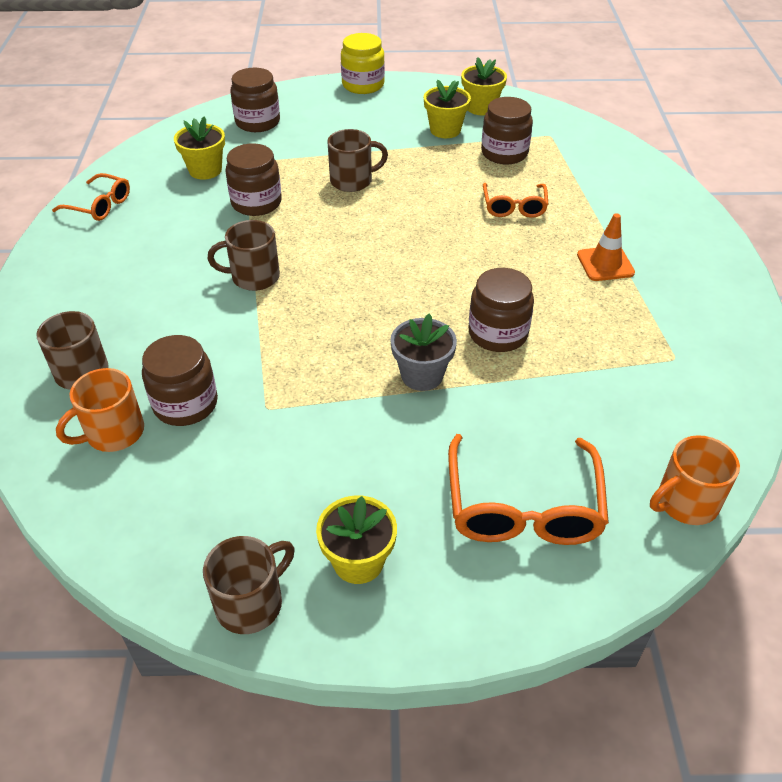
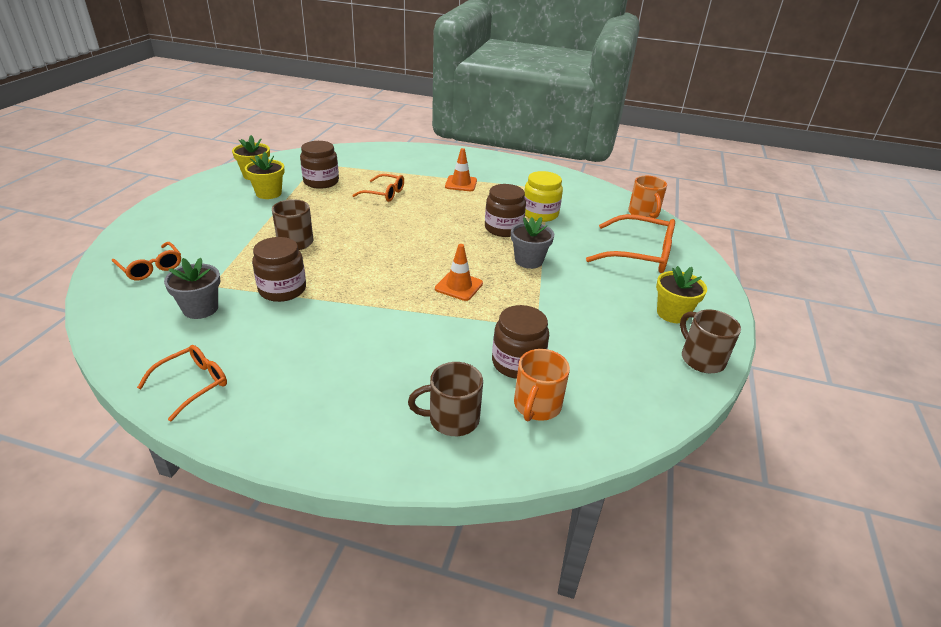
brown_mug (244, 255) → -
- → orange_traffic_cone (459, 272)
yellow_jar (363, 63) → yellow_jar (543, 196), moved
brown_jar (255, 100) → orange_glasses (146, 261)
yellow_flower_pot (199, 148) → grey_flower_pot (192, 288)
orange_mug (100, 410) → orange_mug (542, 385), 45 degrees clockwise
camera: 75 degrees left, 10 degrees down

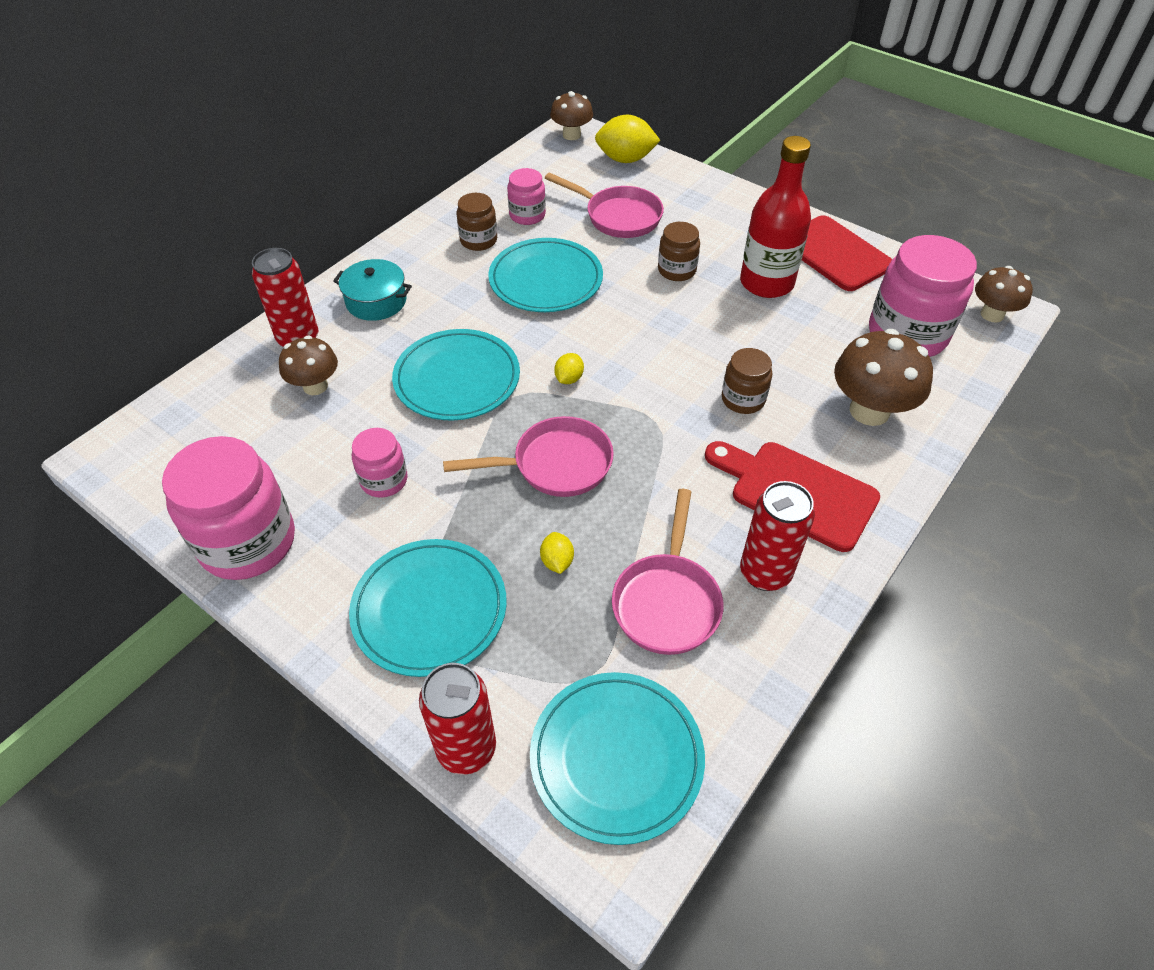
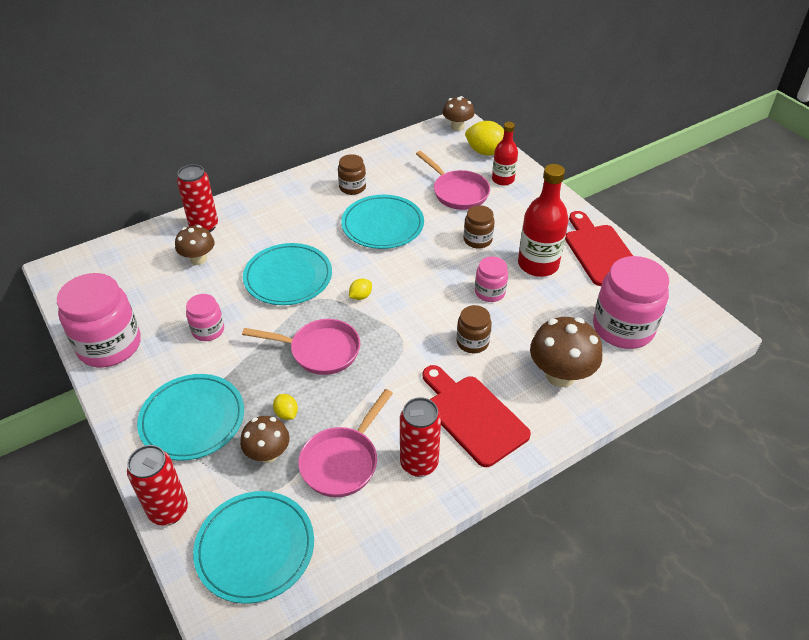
turquoise_pot (372, 290) → -
- → red_bottle (505, 154)
pink_jar (526, 196) → pink_jar (491, 279), moved
brown_mushroom (1004, 294) → brown_mushroom (265, 439), moved
yellow_lemon (557, 553) → yellow_lemon (285, 407), 45 degrees counterclockwise
camera: 20 degrees right, 5 degrees down

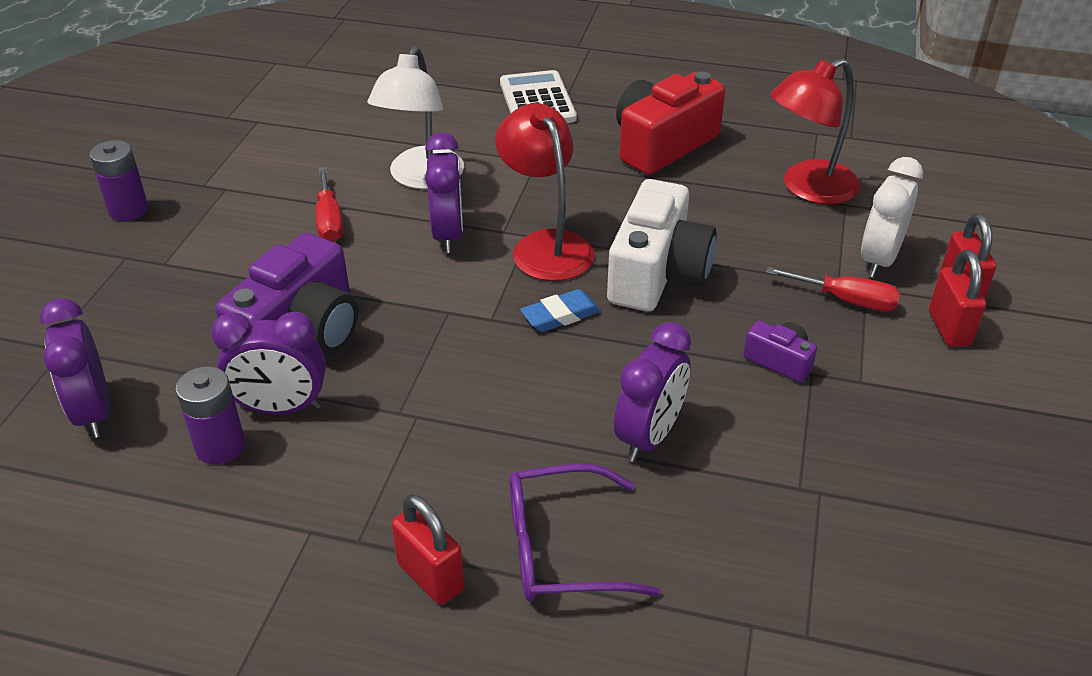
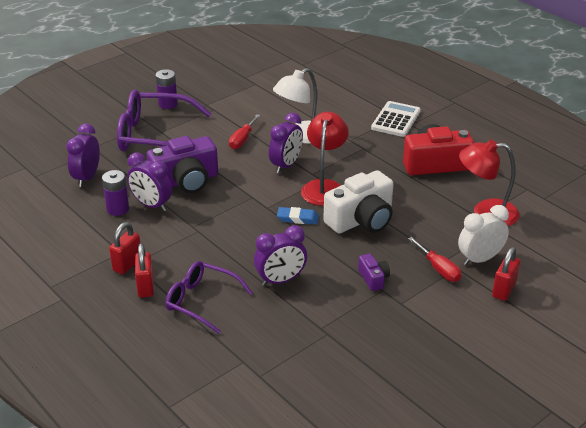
- → purple_glasses (164, 120)
red_padlock (957, 298) → red_padlock (124, 248), moved
camera: 35 degrees right, 5 degrees down

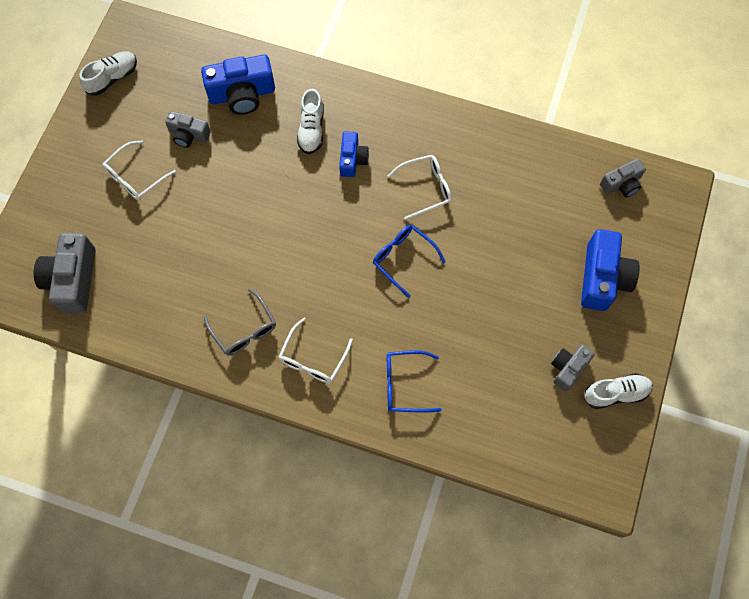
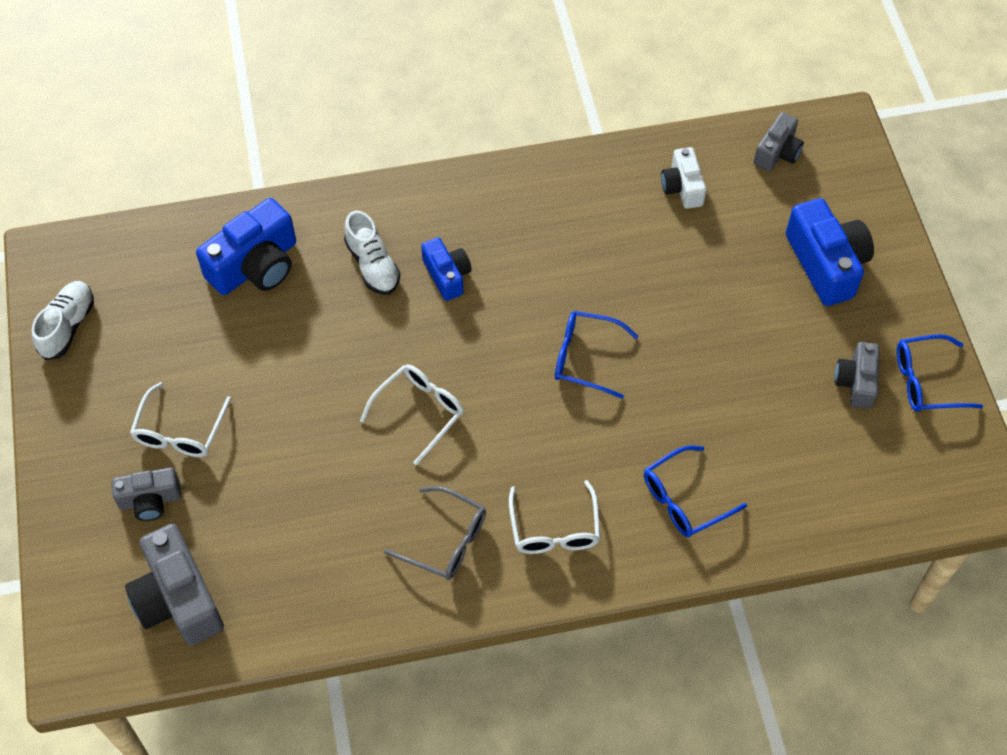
- → white_camera (683, 178)
grey_camera (188, 129) → grey_camera (146, 494), moved
white_glasses (420, 187) → white_glasses (412, 414), moved
white_shoe (618, 391) → blue_glasses (940, 373)
camera: 30 degrees left, 10 degrees down

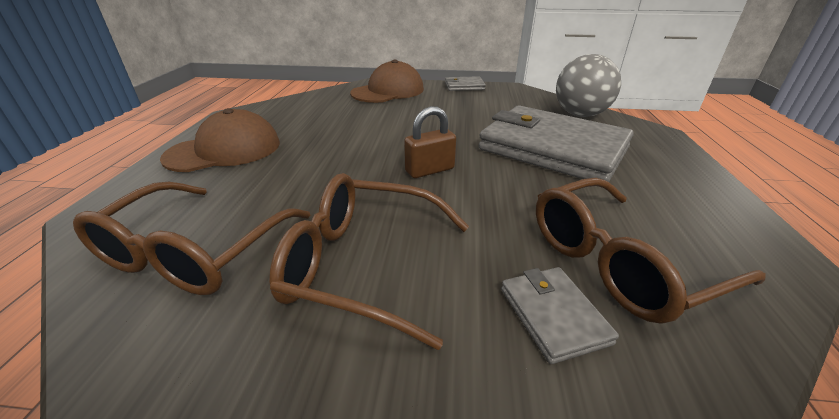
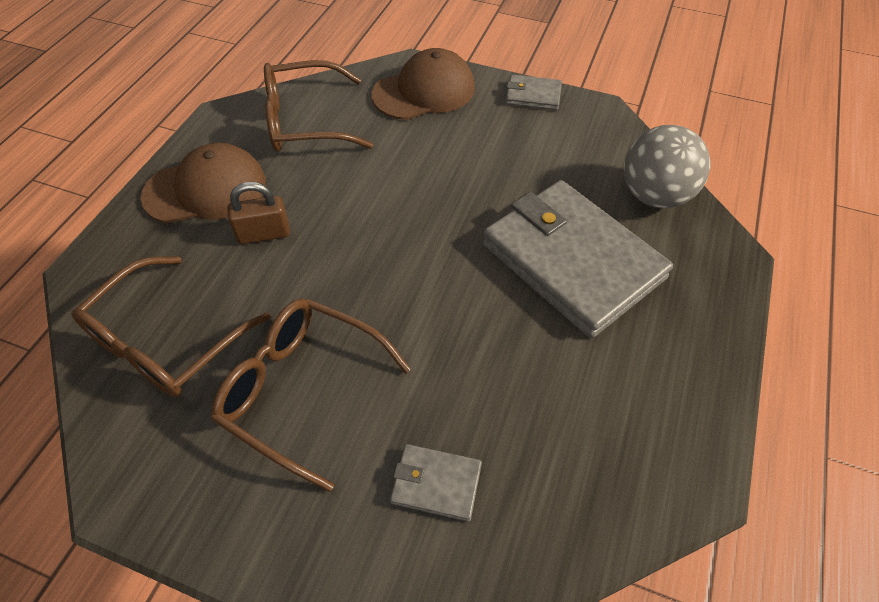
brown_padlock (430, 142) → brown_padlock (259, 213), moved
brown_glasses (651, 251) → brown_glasses (318, 106), moved
grey_wallet (560, 315) → grey_wallet (436, 483), 75 degrees counterclockwise
camera: 15 degrees right, 20 degrees up

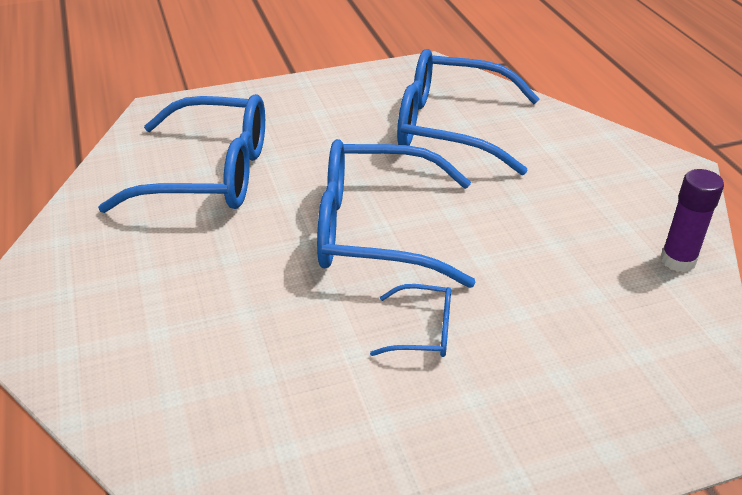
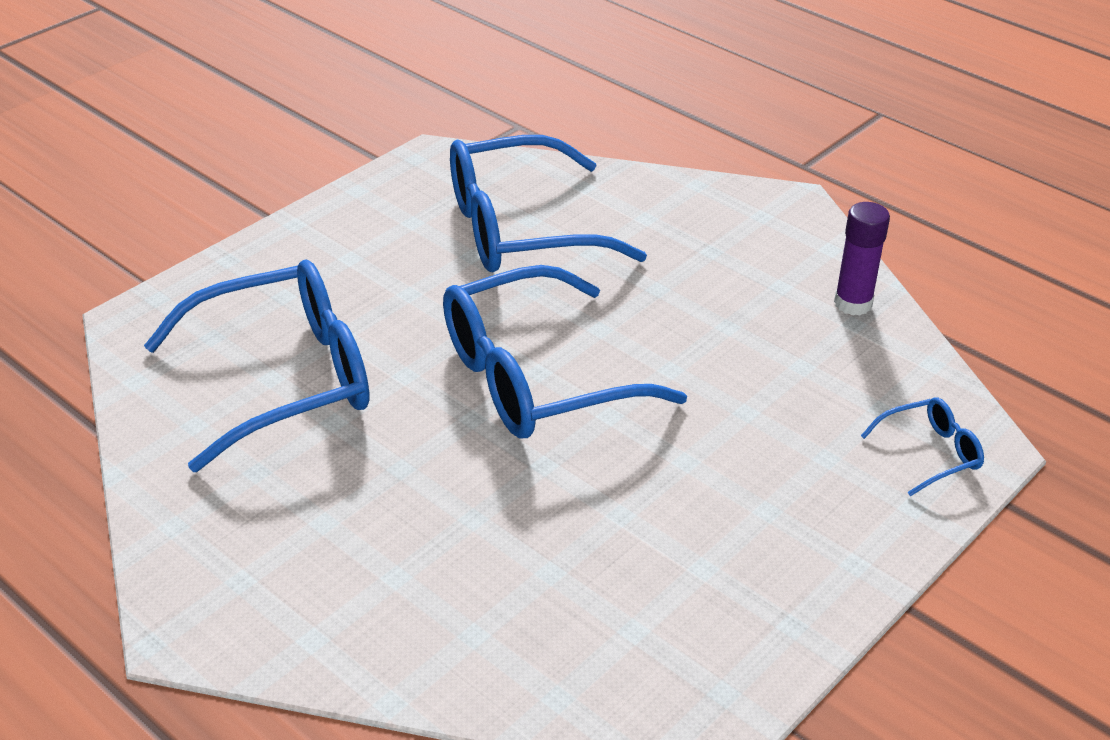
blue_glasses (410, 320) → blue_glasses (922, 447), moved
camera: 30 degrees left, 0 degrees up

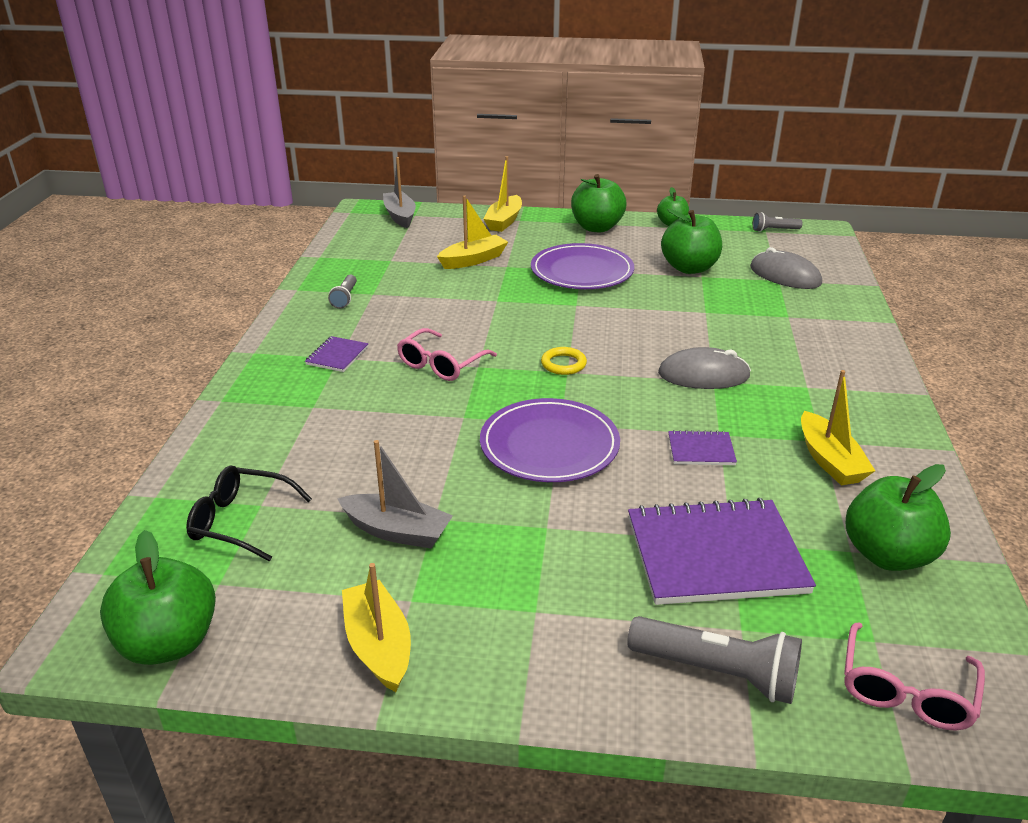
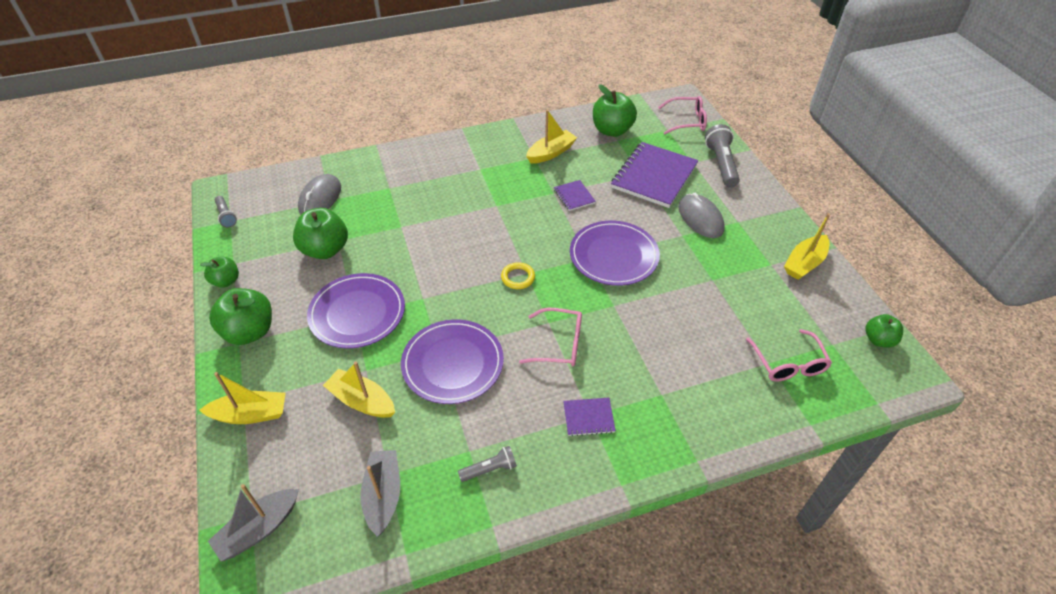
- → purple_plate (452, 361)
grey_boat (395, 494) → grey_boat (380, 493), moved
grey_mouse (704, 368) → grey_mouse (702, 215), moved
black_glasses (249, 513) → pink_glasses (789, 355)
purple_notebook (722, 551) → purple_notebook (654, 175), 60 degrees clockwise
green_apple (158, 597) → green_apple (884, 331), x0.59
camera: 115 degrees left, 15 degrees up

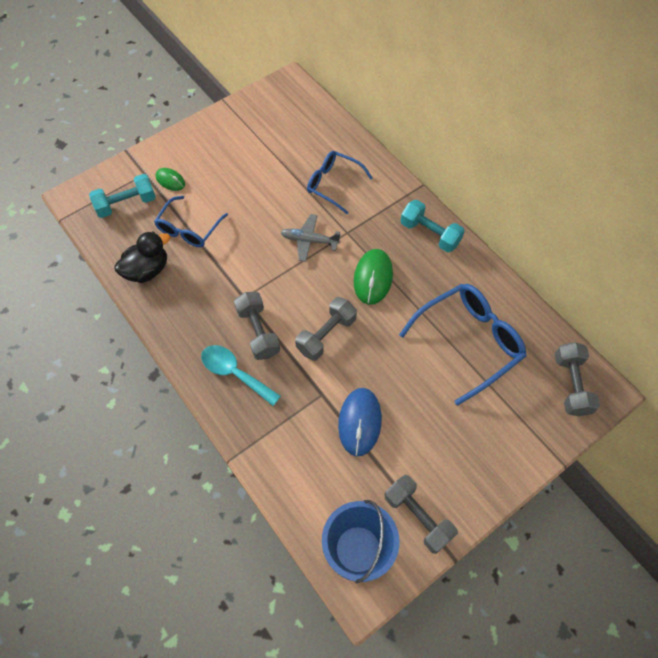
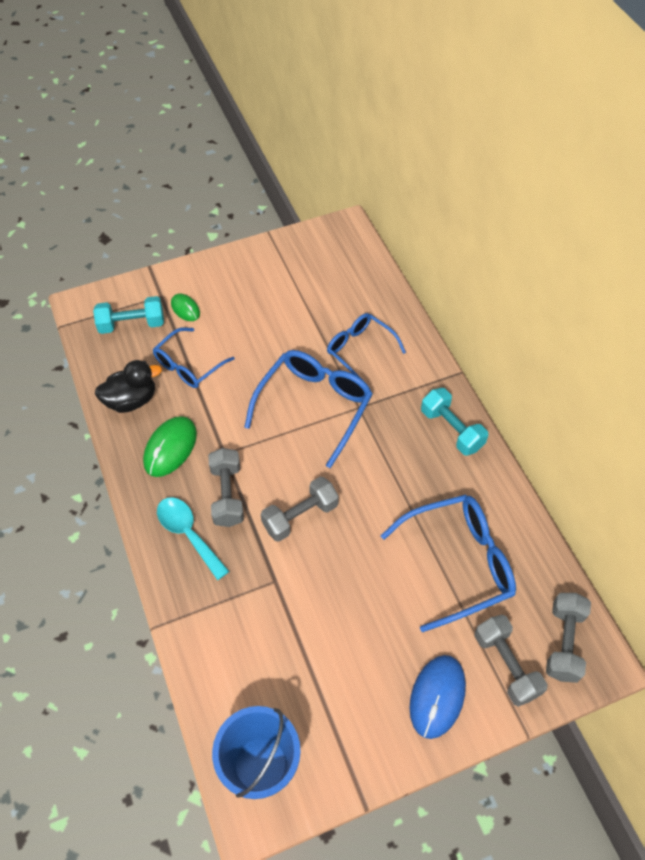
blue_mouse (360, 422) → blue_mouse (437, 697), moved
green_mouse (373, 277) → green_mouse (170, 446), moved
grey_dumbbell (421, 514) → grey_dumbbell (511, 661), moved
grey_plane (310, 238) → blue_glasses (308, 409)
camera: 15 degrees right, 5 degrees down

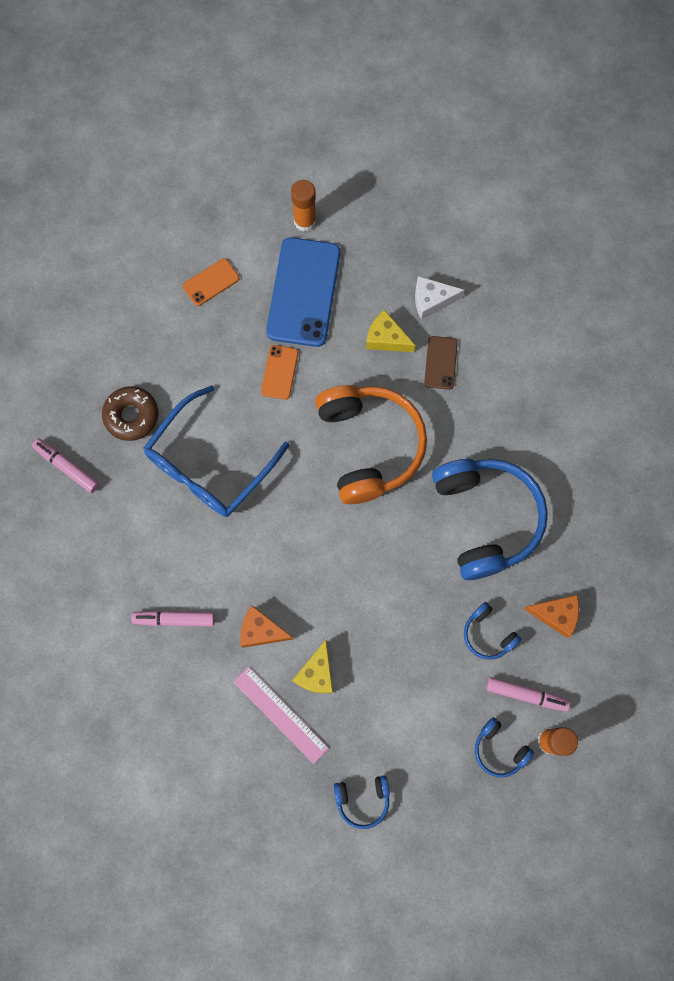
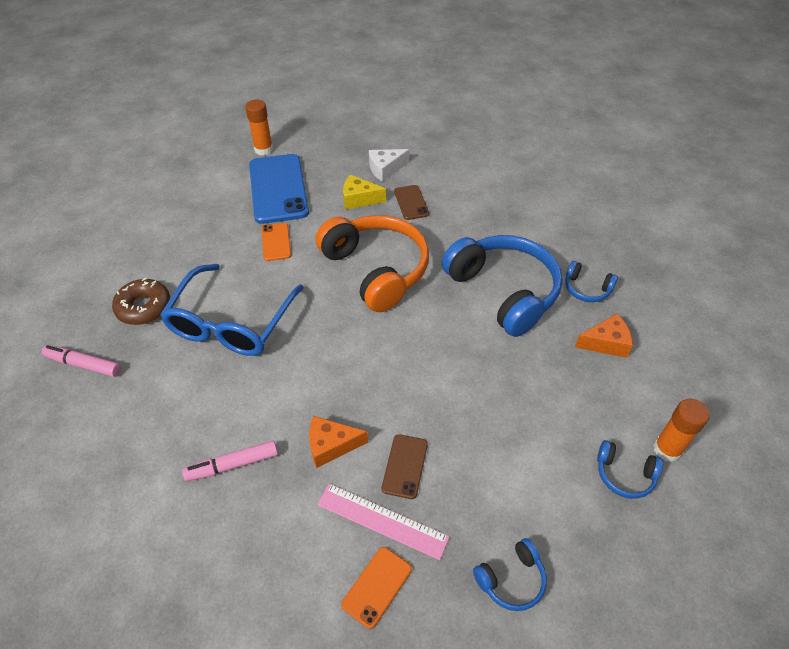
pink_marker (528, 694) → -
orange_phone (211, 282) → orange_phone (376, 588), moved
blue_headphones (492, 631) → blue_headphones (591, 281), moved
yellow_cheese (312, 667) → brown_phone (405, 466)
camera: 20 degrees left, 25 degrees down

